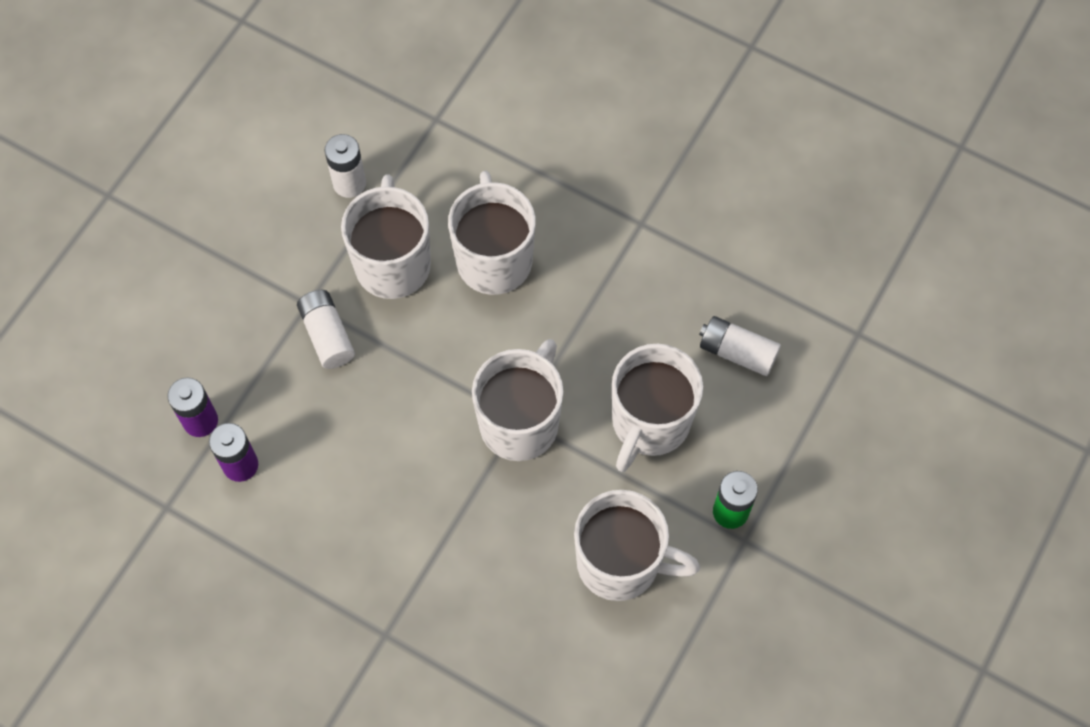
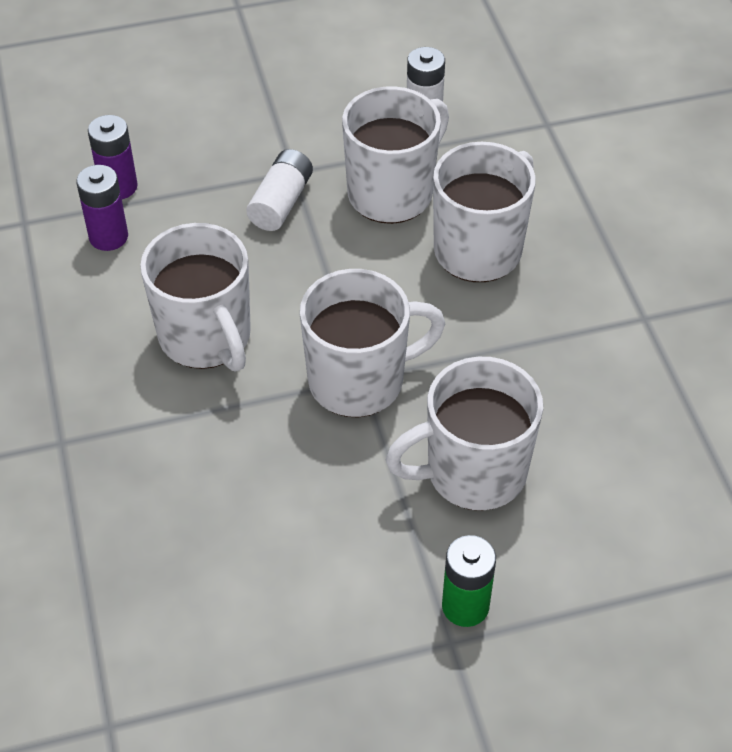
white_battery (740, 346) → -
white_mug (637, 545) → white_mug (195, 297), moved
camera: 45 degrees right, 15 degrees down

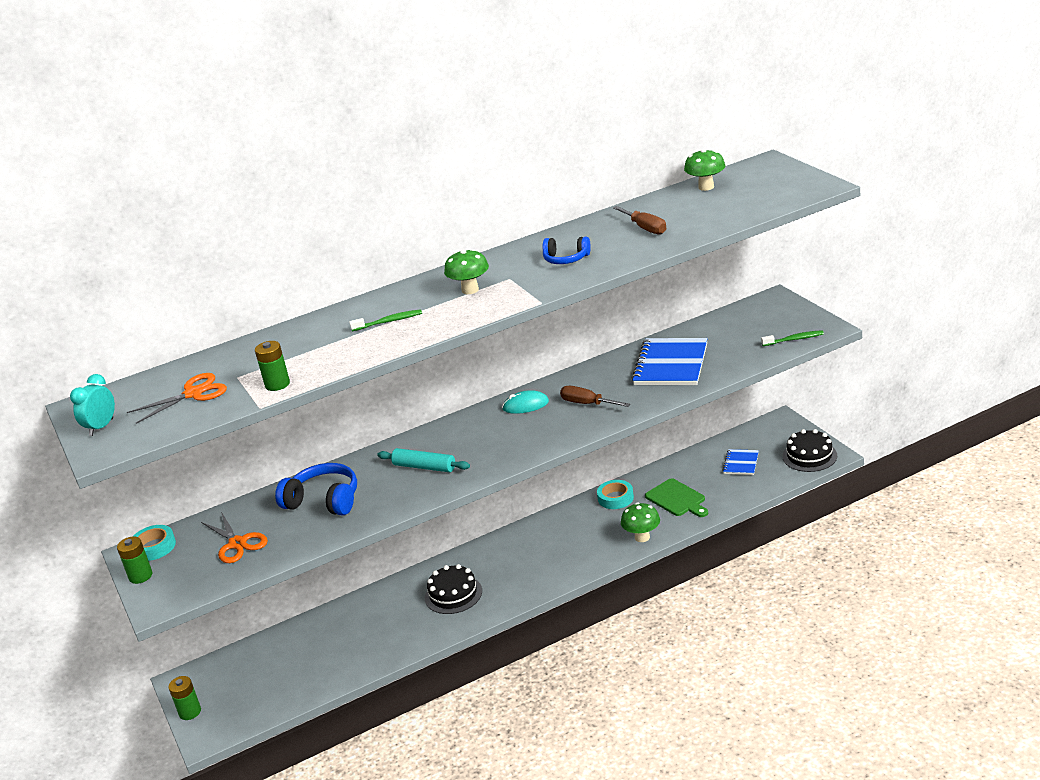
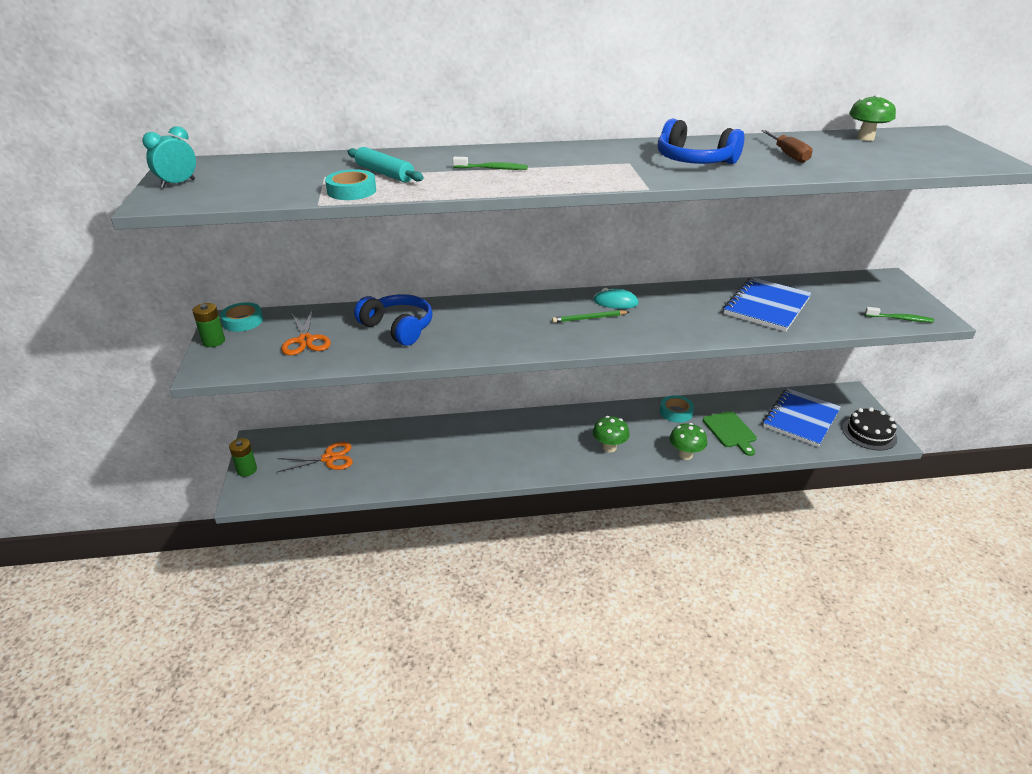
black_cake (453, 589) → -
brown_screwdriver (595, 396) → -
- → green_pencil (590, 316)
orange_scissors (177, 398) → orange_scissors (315, 457), moved
turquoise_rolling_pin (423, 460) → turquoise_rolling_pin (385, 164), moved
green_mushroom (466, 271) → green_mushroom (611, 434), moved
green_battery (272, 366) → turquoise_tape (350, 184)
blue_headphones (567, 250) → blue_headphones (701, 141), x1.61
blue_notebook (740, 462) → blue_notebook (802, 417), x1.94
camera: 15 degrees right, 5 degrees up

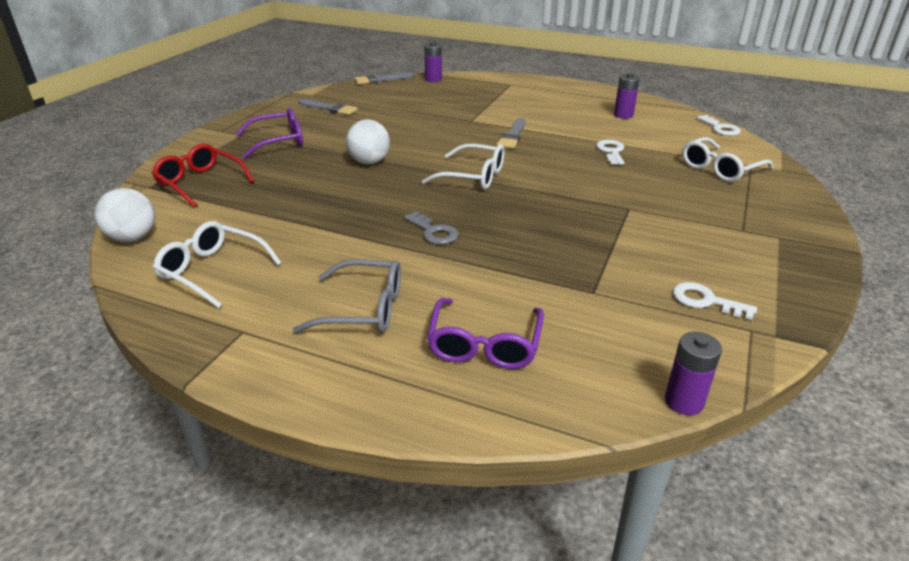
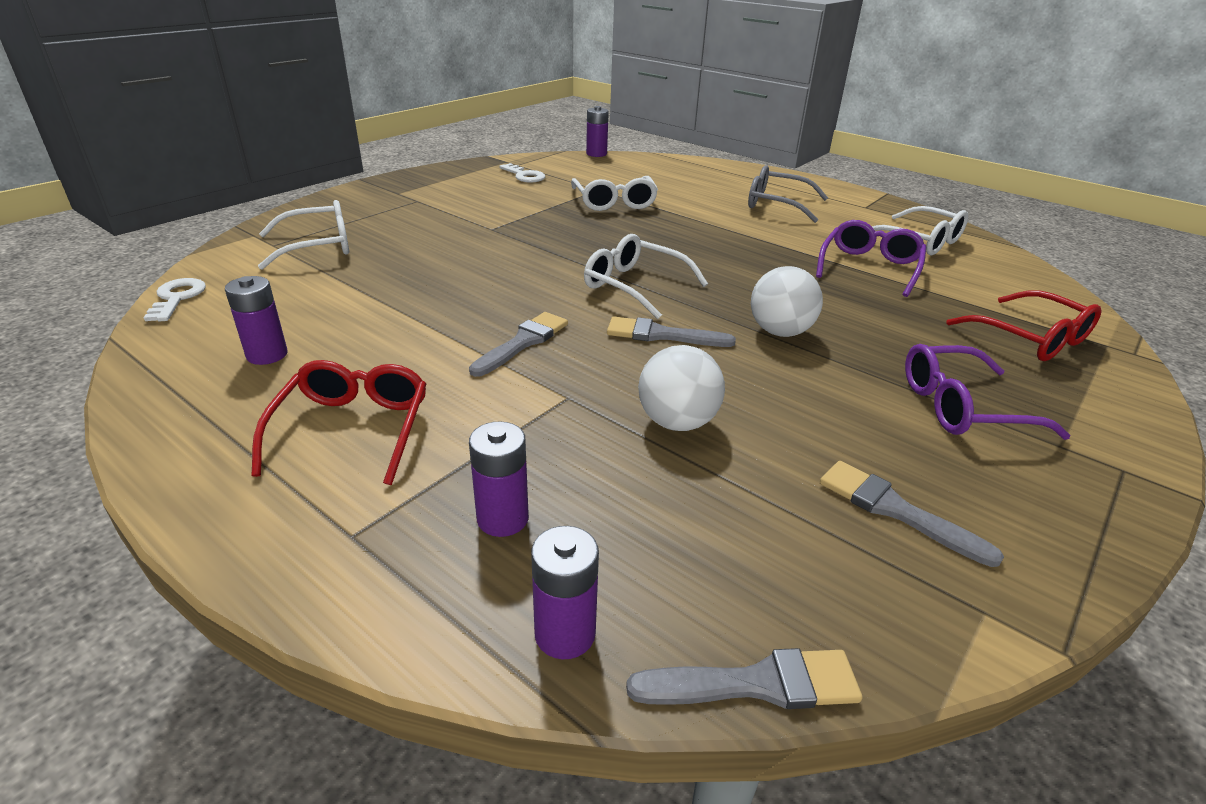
grey_key (431, 227) → -
white_key (610, 152) → -
- → red_glasses (338, 422)
- → purple_battery (499, 479)
- → white_glasses (614, 193)
- → grey_brush (671, 332)
white_ball (125, 215) → white_ball (681, 388), moved
purple_glasses (485, 333) → purple_glasses (871, 258), moved
camera: 165 degrees left, 0 degrees up

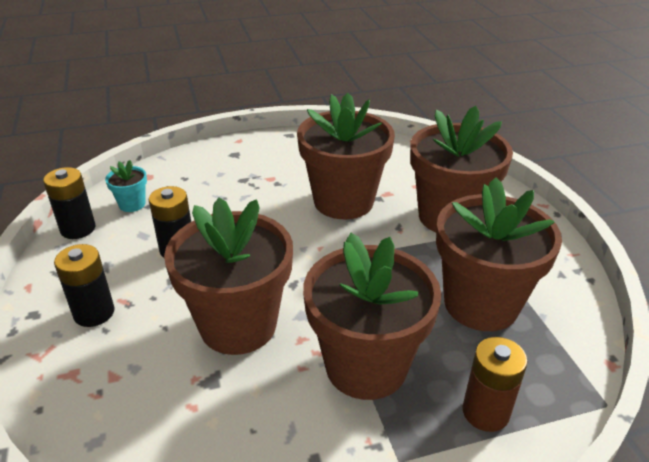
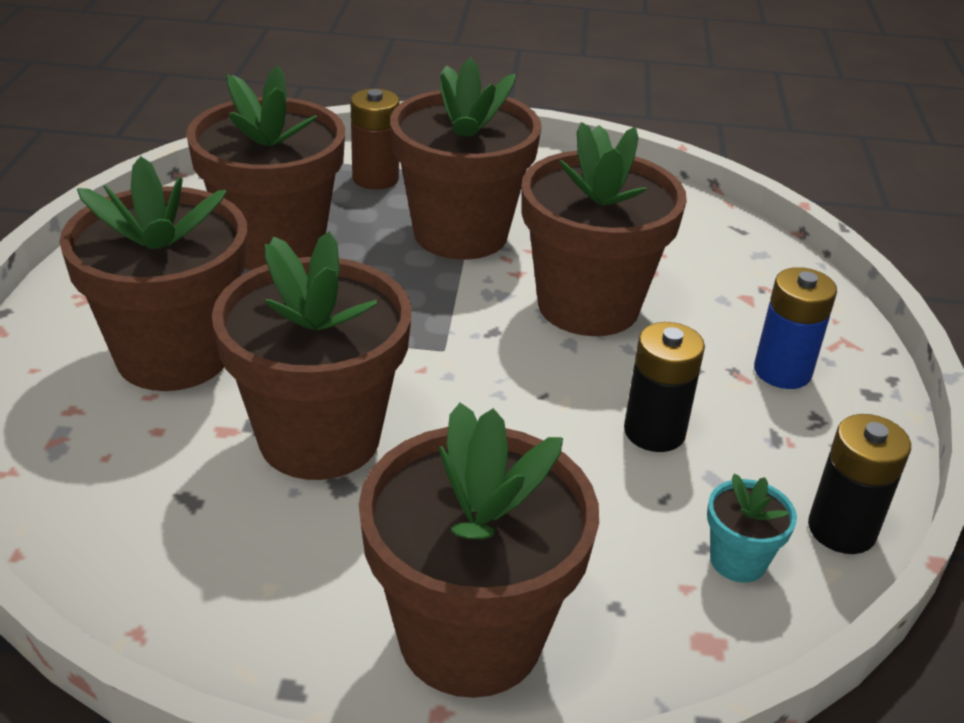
- → brown_flower_pot (479, 550)
black_battery (84, 285) → blue_battery (795, 328)
camera: 160 degrees left, 0 degrees up

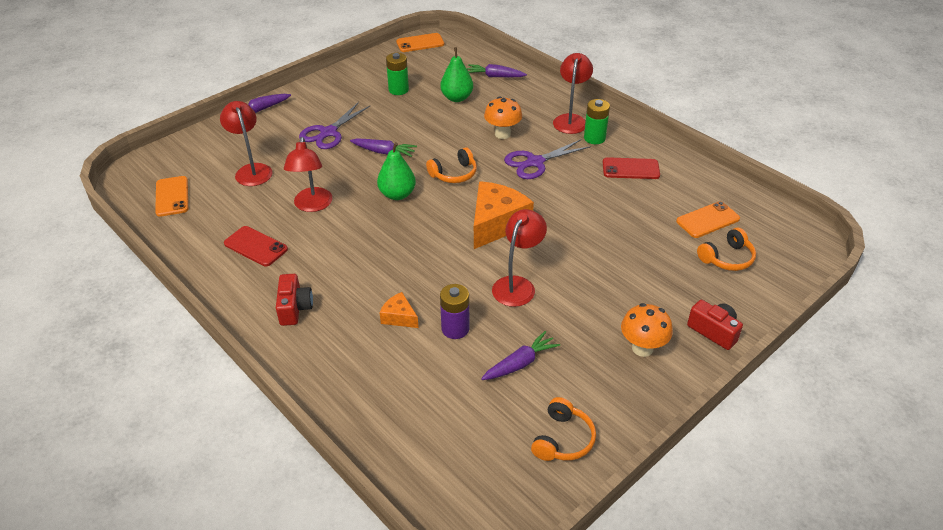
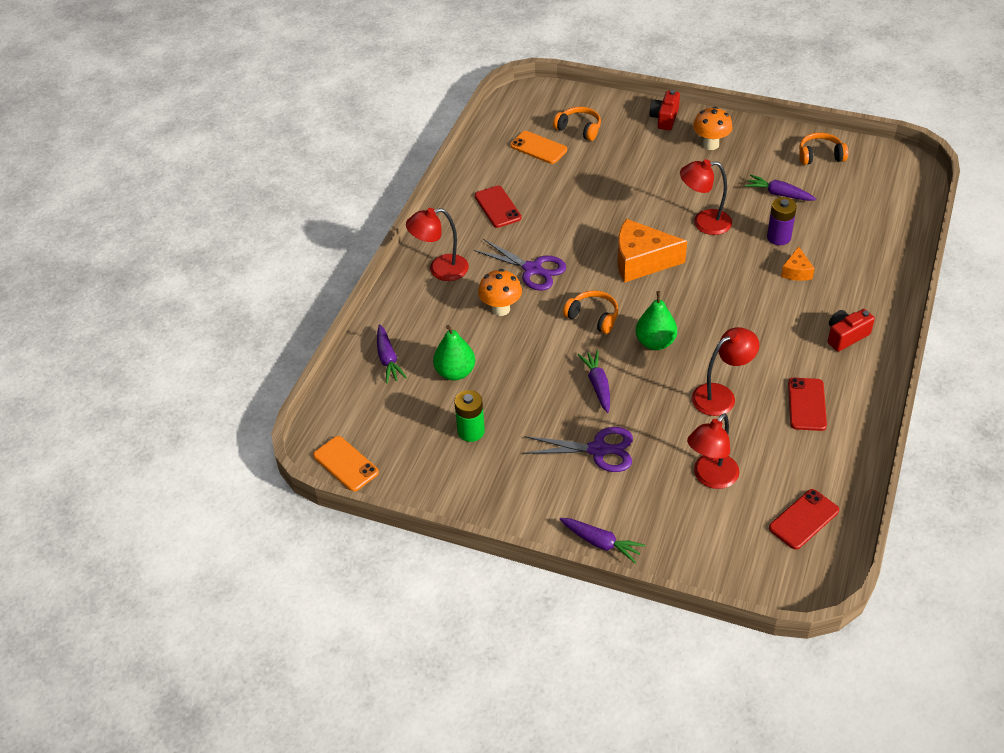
green_battery (597, 121) → -
orange_phone (171, 196) → red_phone (804, 519)
camera: 115 degrees left, 5 degrees up

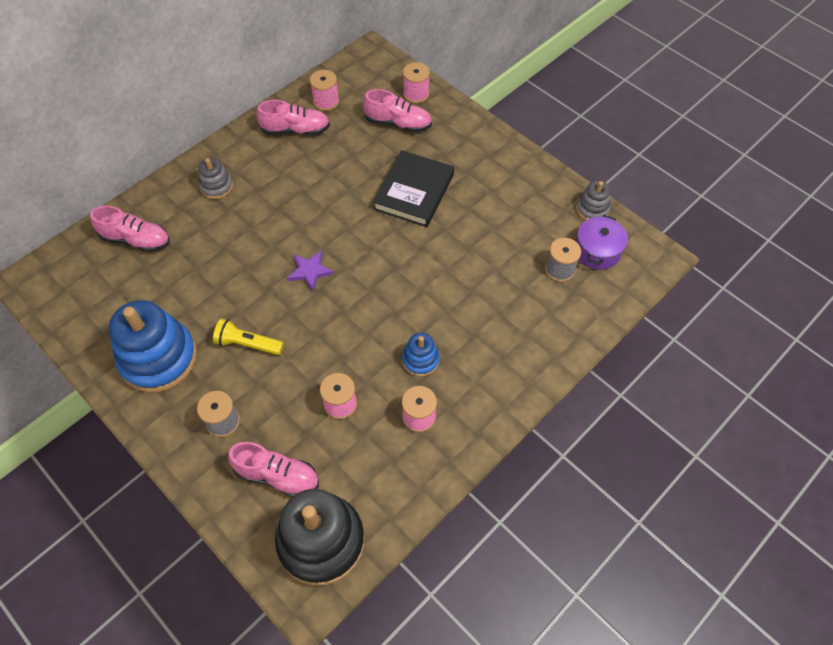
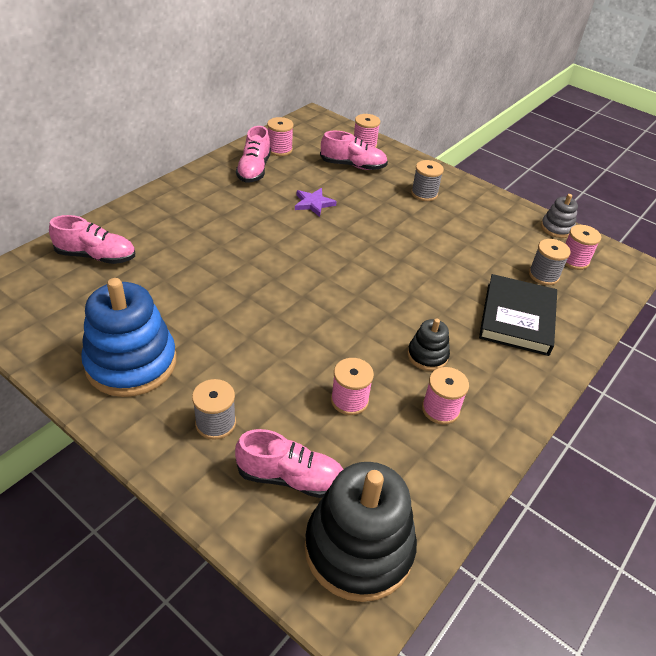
grey_stacking_toy (215, 178) → -
yellow_flashlight (248, 337) → -
- → grey_spool (427, 180)
purple_star (310, 270) → purple_star (316, 202), moved
black_book (413, 188) → black_book (518, 315), moved
purple_pot (602, 242) → pink_spool (583, 247)
blue_stacking_toy (421, 355) → black_stacking_toy (428, 344)
pink_shoe (293, 117) → pink_shoe (253, 154), 105 degrees clockwise
camera: 10 degrees left, 15 degrees down

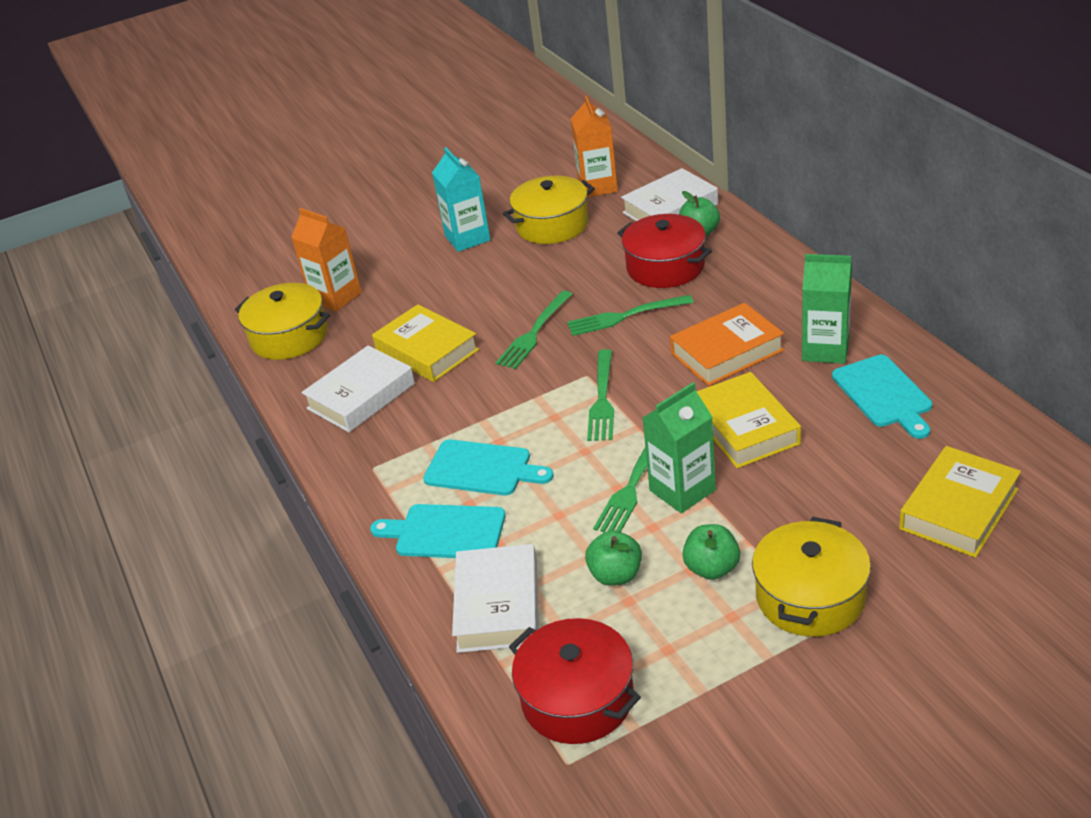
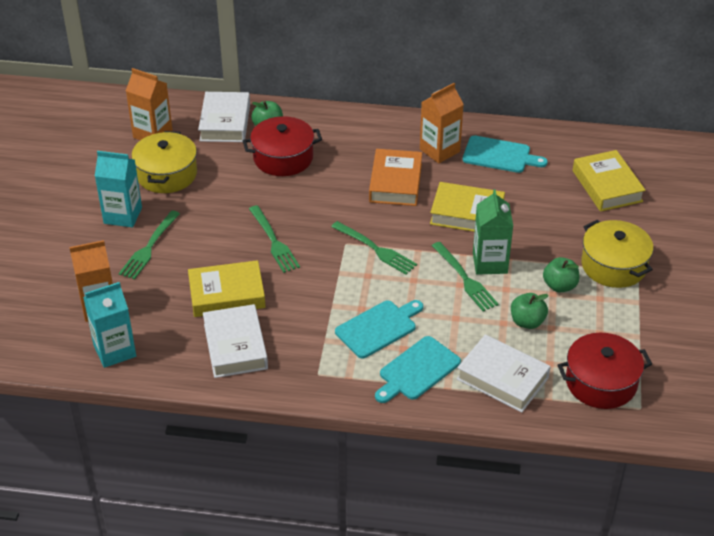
green_fork (630, 315) → green_fork (149, 245), moved
yellow_pot (282, 321) → turquoise_carton (109, 325)
green_carton (827, 309) → orange_carton (442, 123)
camera: 60 degrees left, 5 degrees up

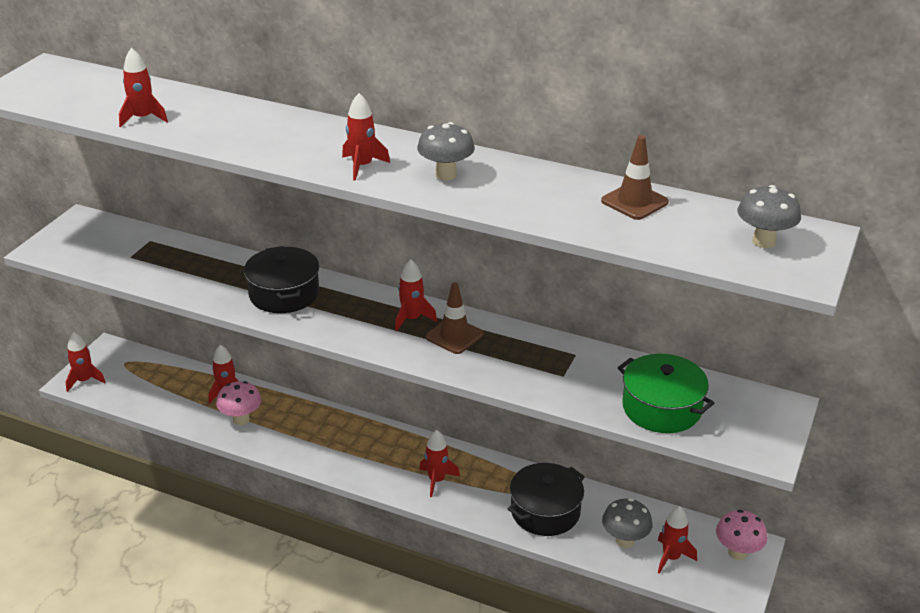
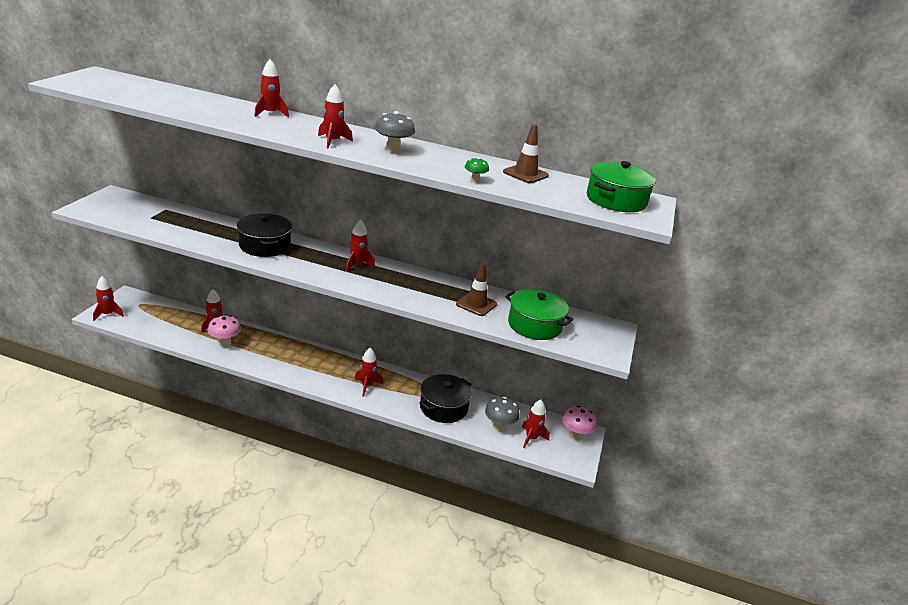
- → green_mushroom (477, 170)
red_rocket (143, 87) → red_rocket (271, 88), moved
brown_traffic_cone (455, 318) → brown_traffic_cone (476, 289), moved
grey_mushroom (769, 216) → green_pot (621, 186)
camera: 10 degrees left, 5 degrees down

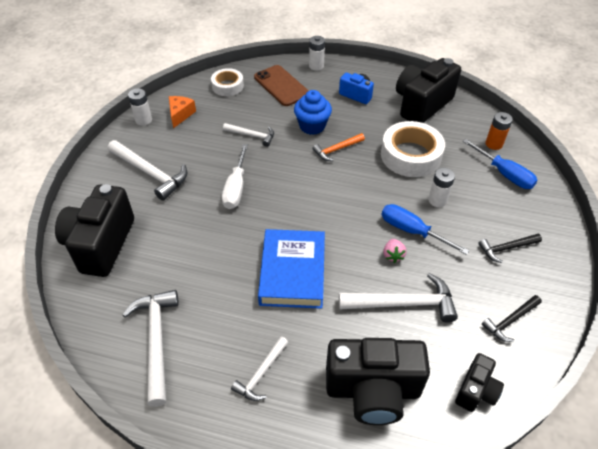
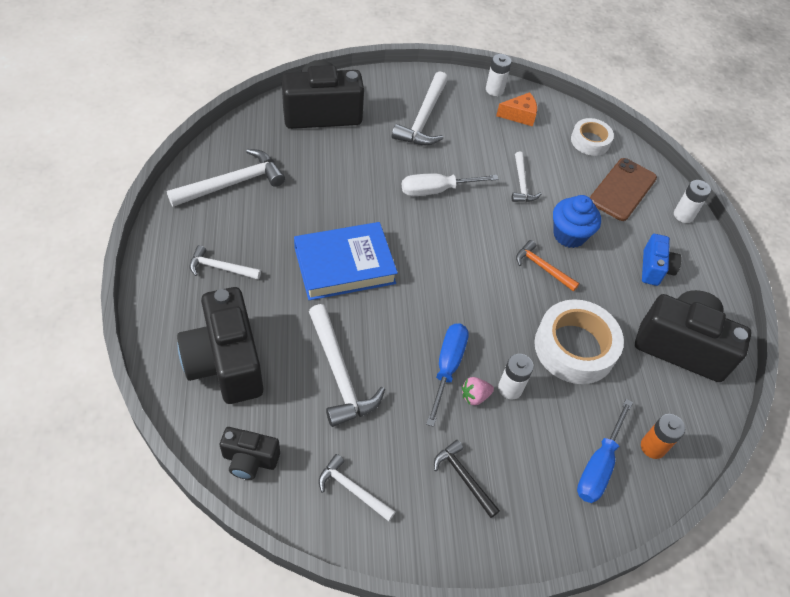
pink_strawberry (395, 251) → pink_strawberry (478, 391), moved
black_hammer (512, 318) → white_hammer (357, 487)
camera: 65 degrees right, 5 degrees up

